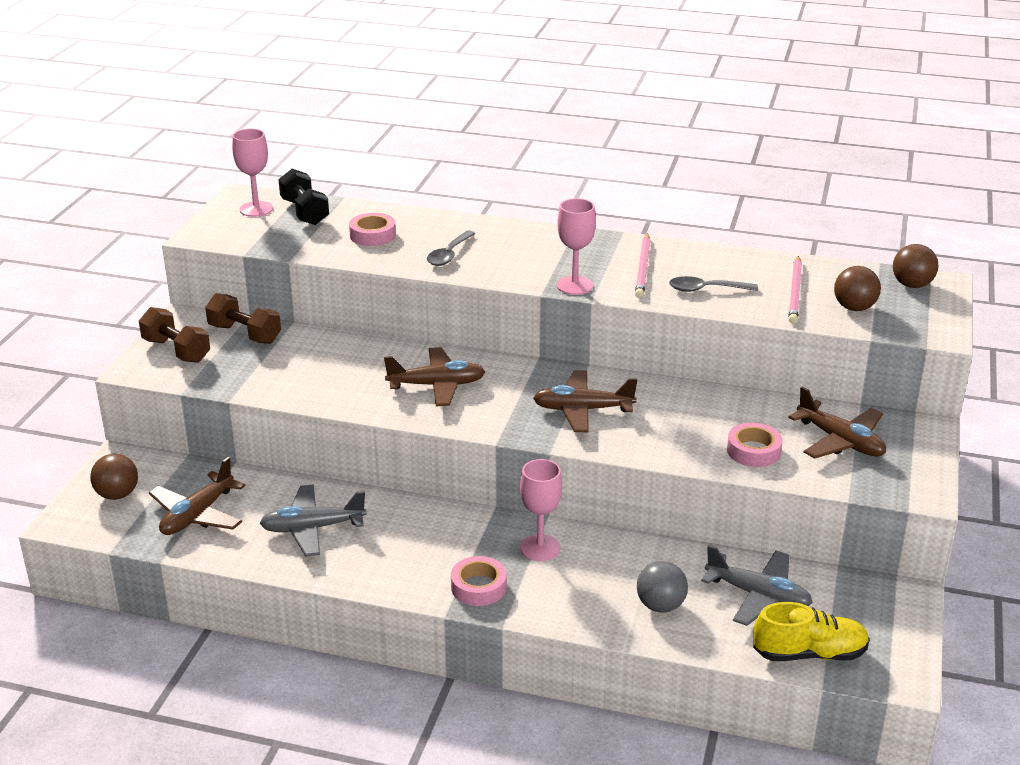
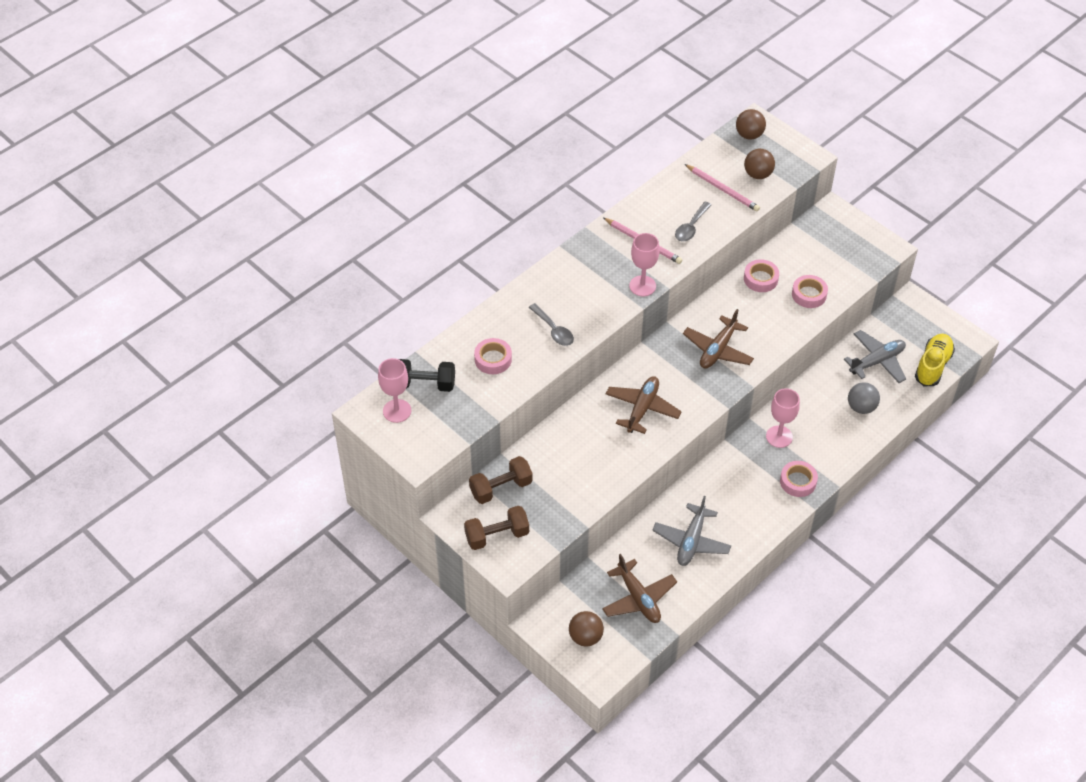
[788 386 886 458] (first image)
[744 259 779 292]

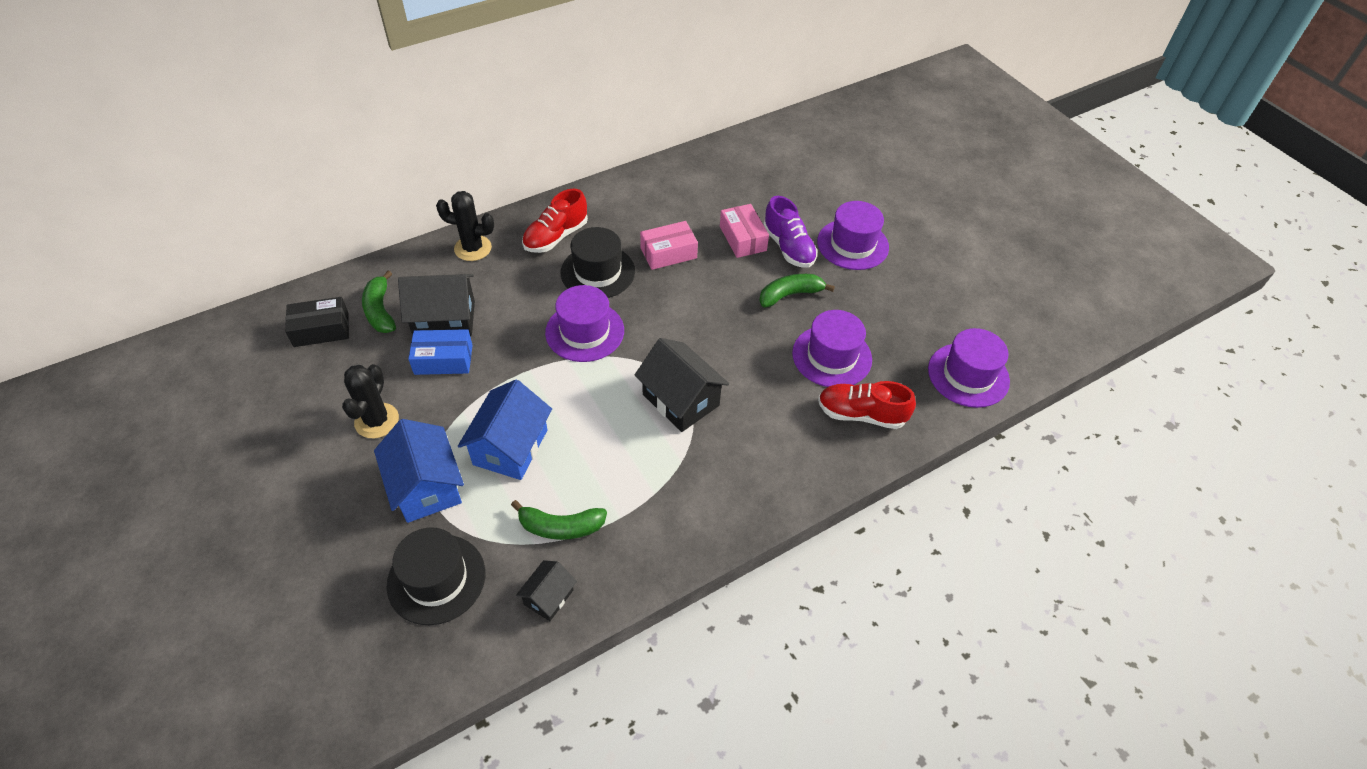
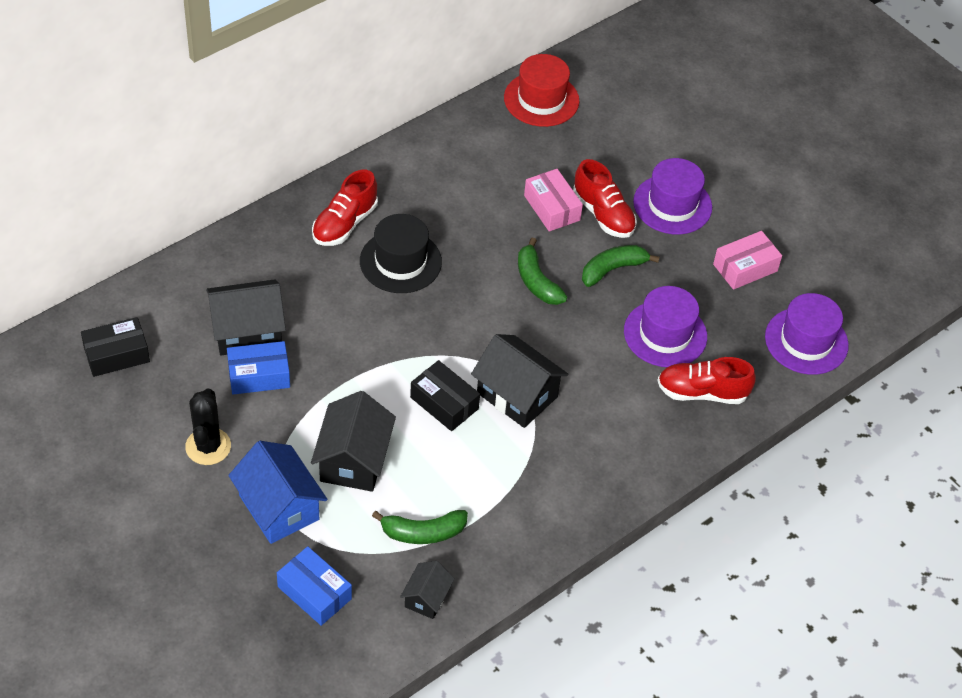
[436 191 494 261] (first image)
[573 159 637 238]
[713 231 782 290]
[518 238 567 305]
[545 285 624 362] (first image)
[311 391 396 492]
[277 546 352 626]
[504 54 579 127]
[410 360 480 431]

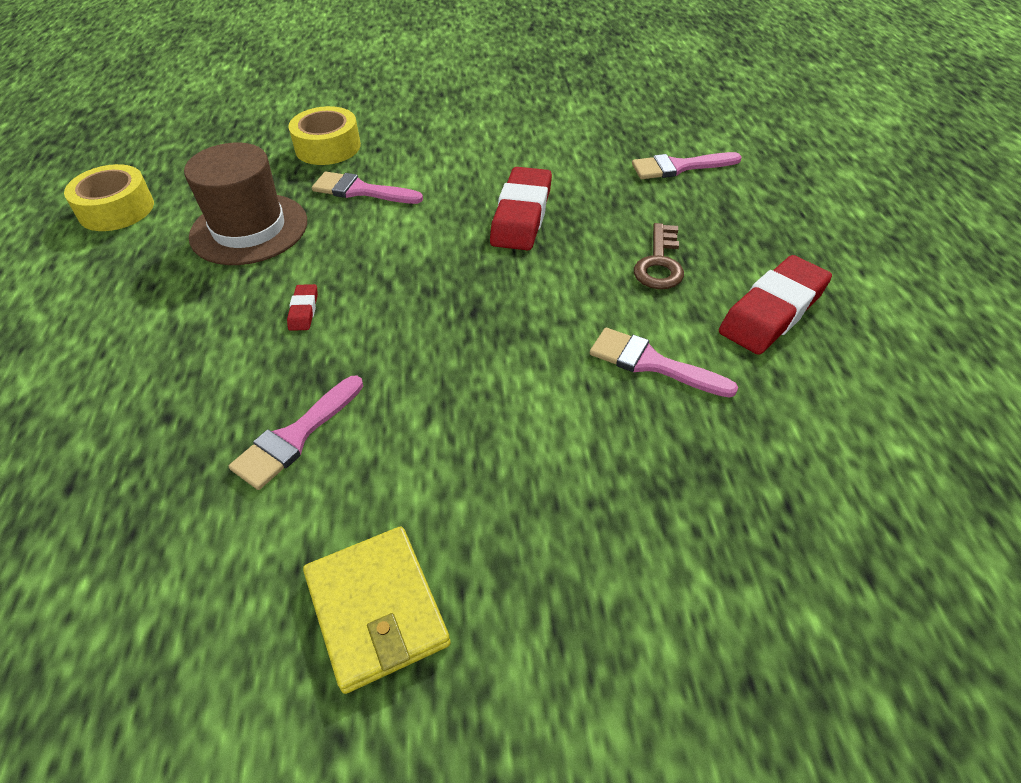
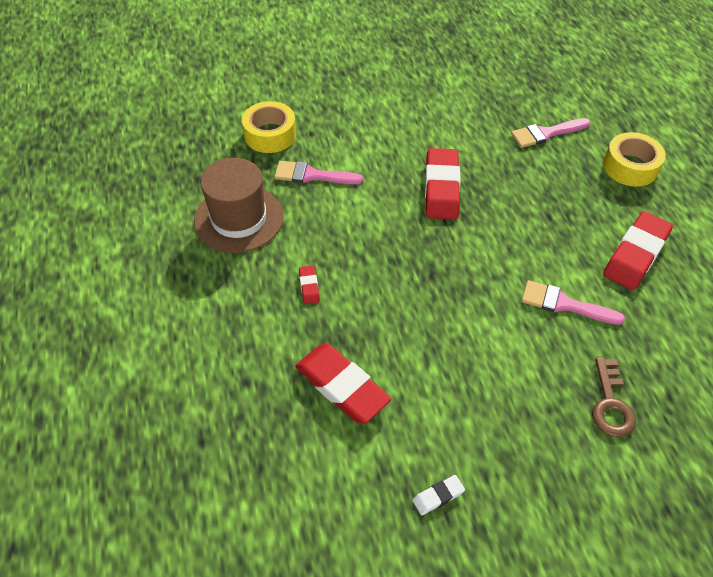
[603 132 666 187]
[592 358 636 437]
[295 344 391 423]
[413 475 465 515]

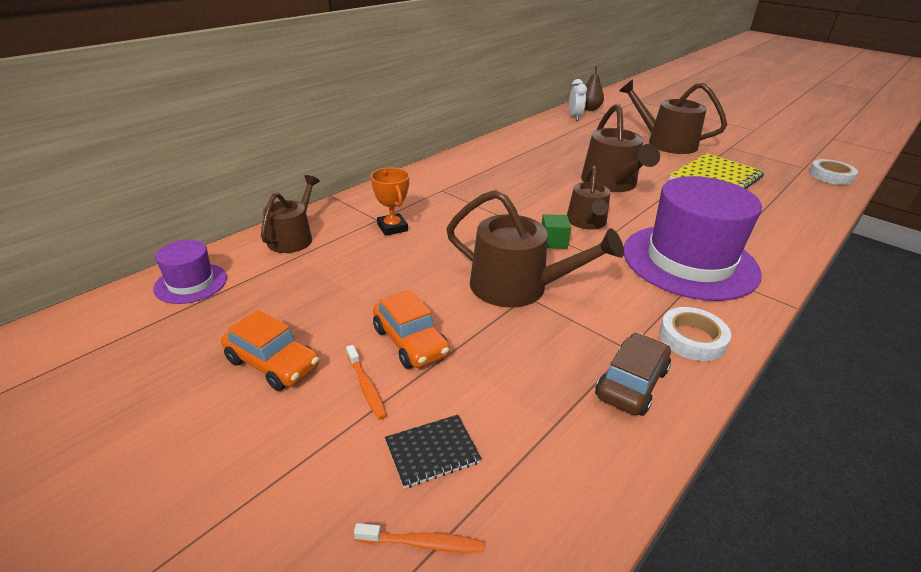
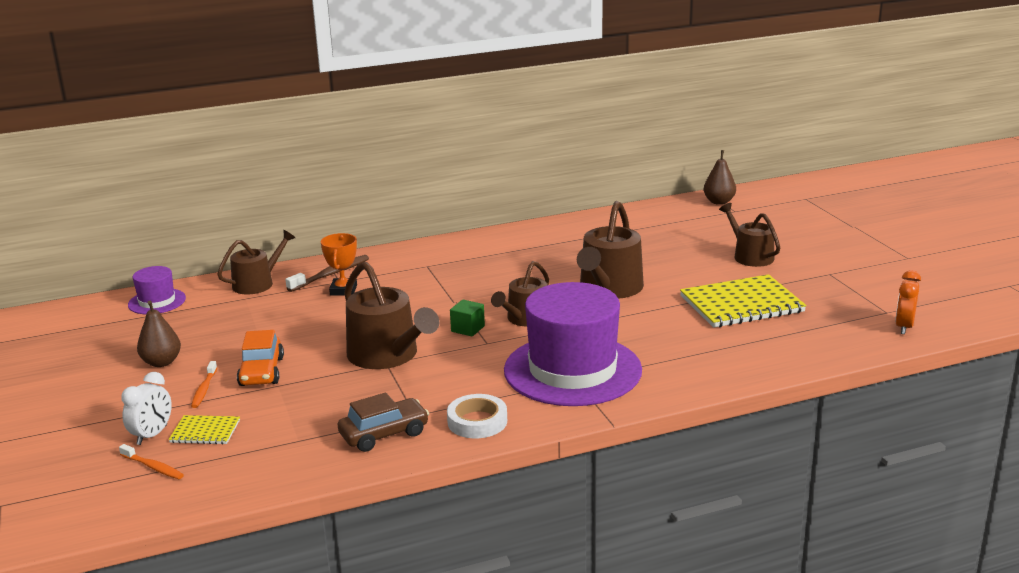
[121 372 172 445]
[719 203 780 267]
[895 270 921 334]
[137 301 181 367]
[168 415 240 444]
[285 255 369 292]

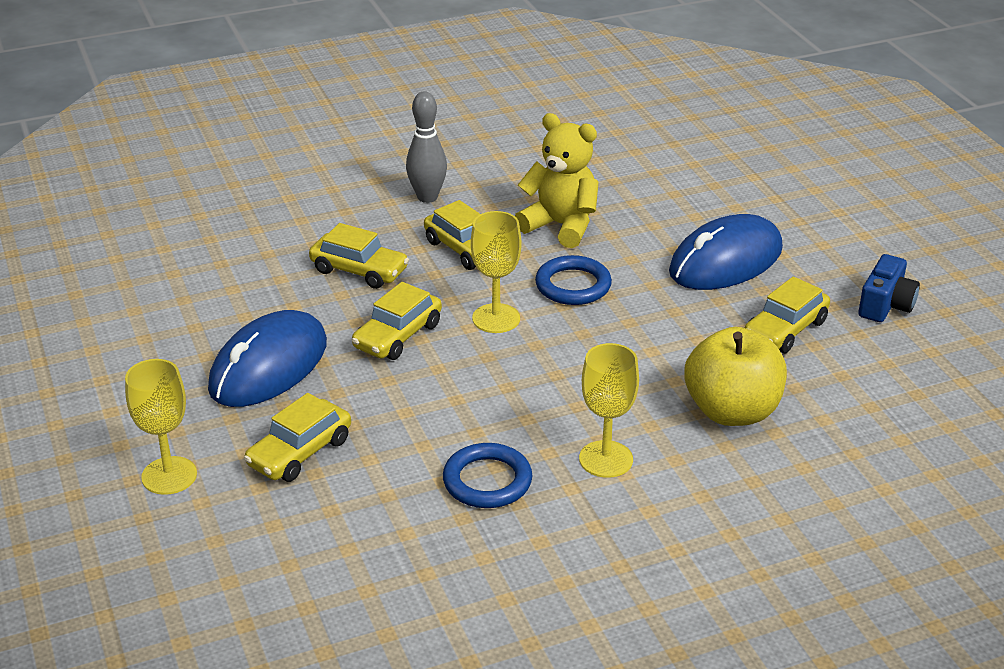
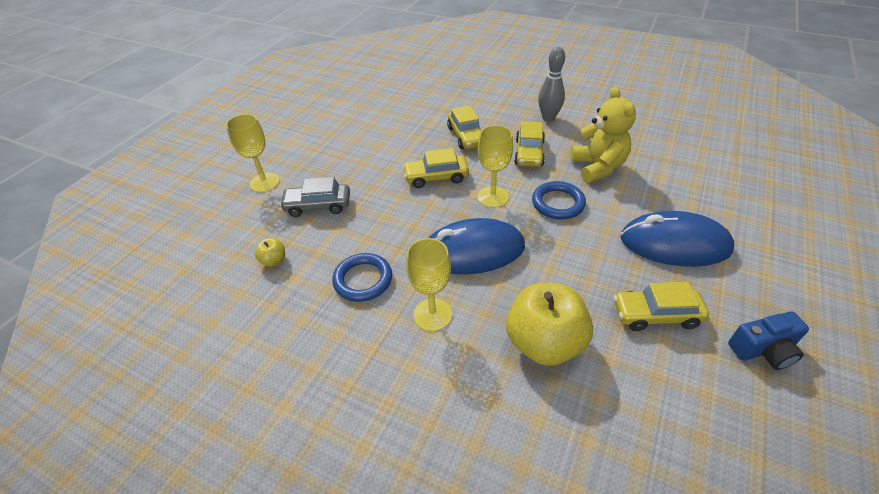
[429 218 525 275]
[279 177 350 217]
[255 238 285 267]

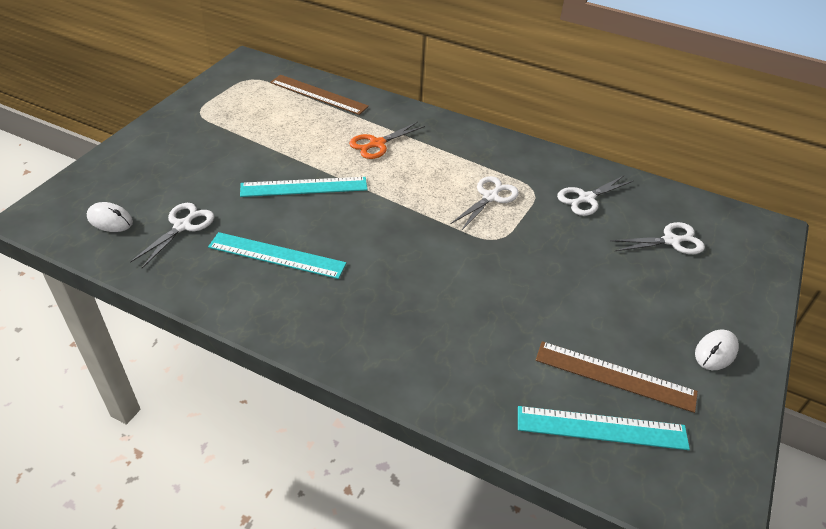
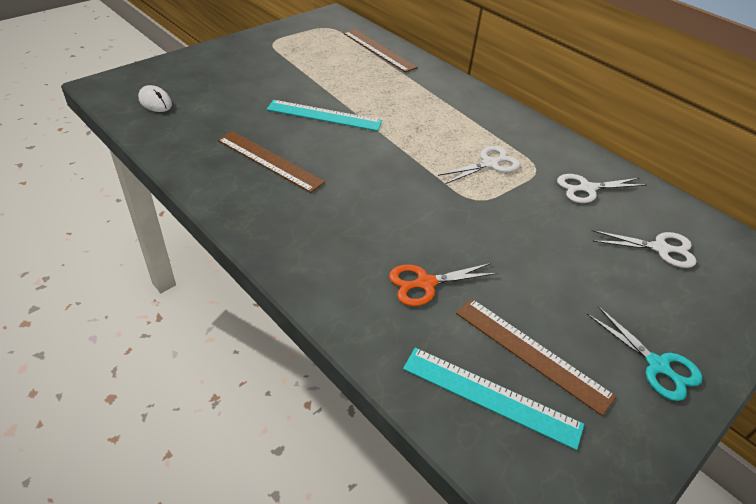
[389 263 498 306]
[130 203 214 268] (first image)
[218 131 325 193]
[587 306 703 401]

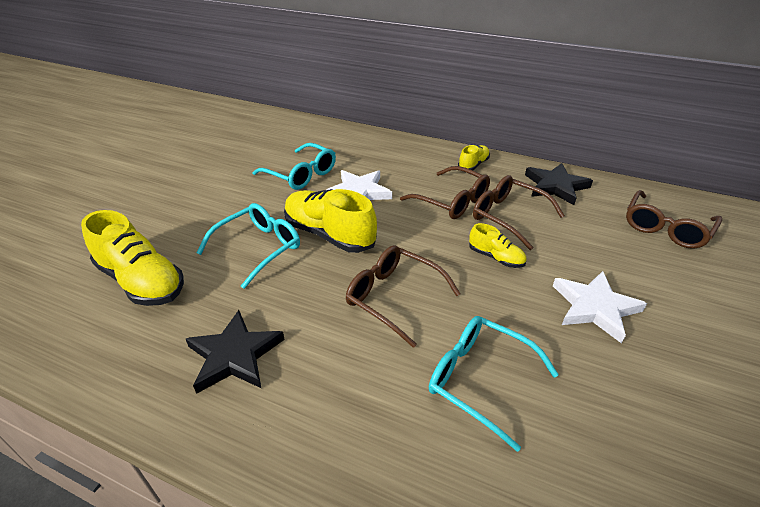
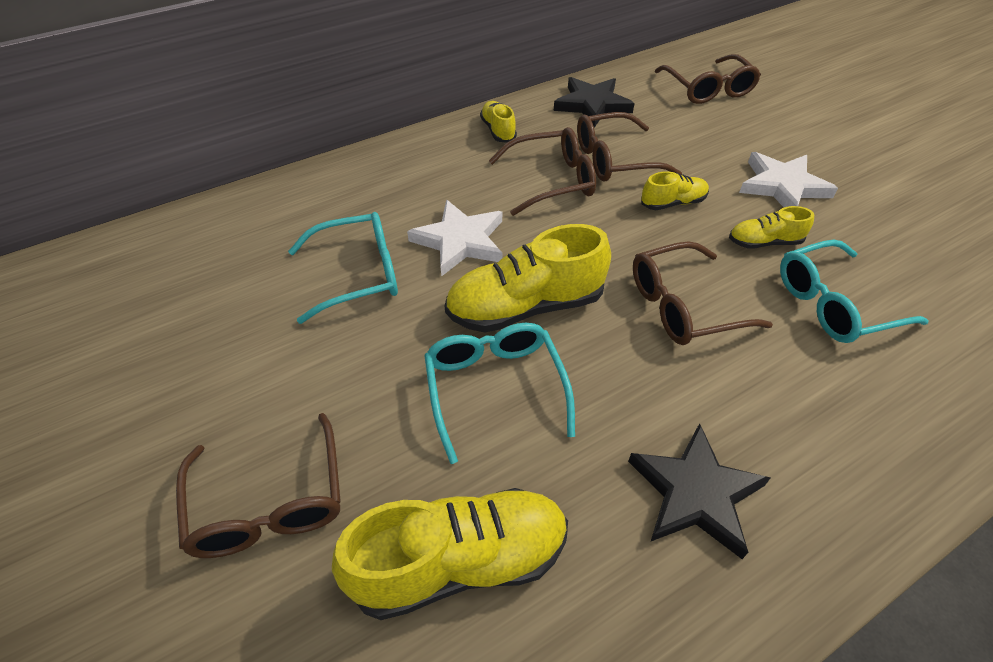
[729 206 814 249]
[176 413 341 558]

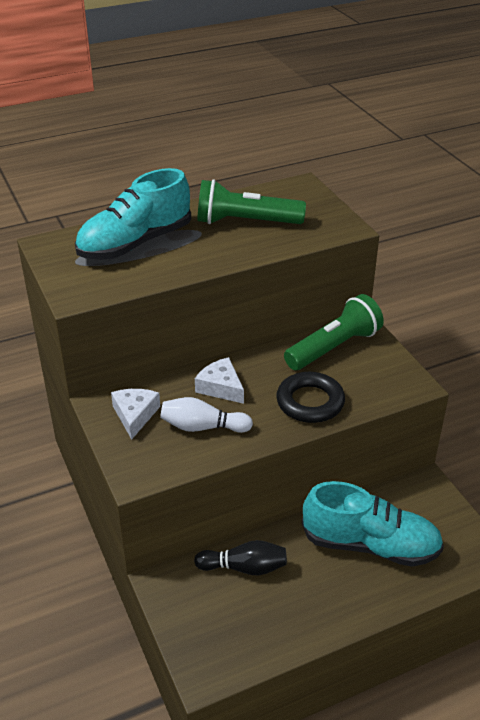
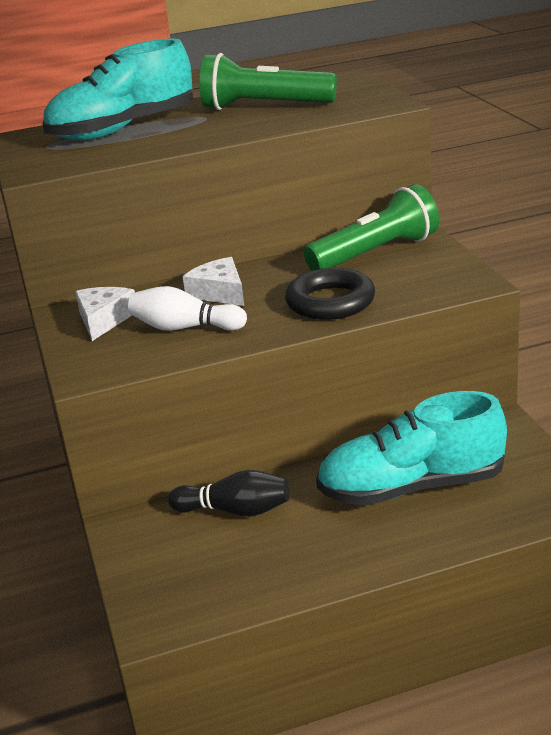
[316 391 507 506]

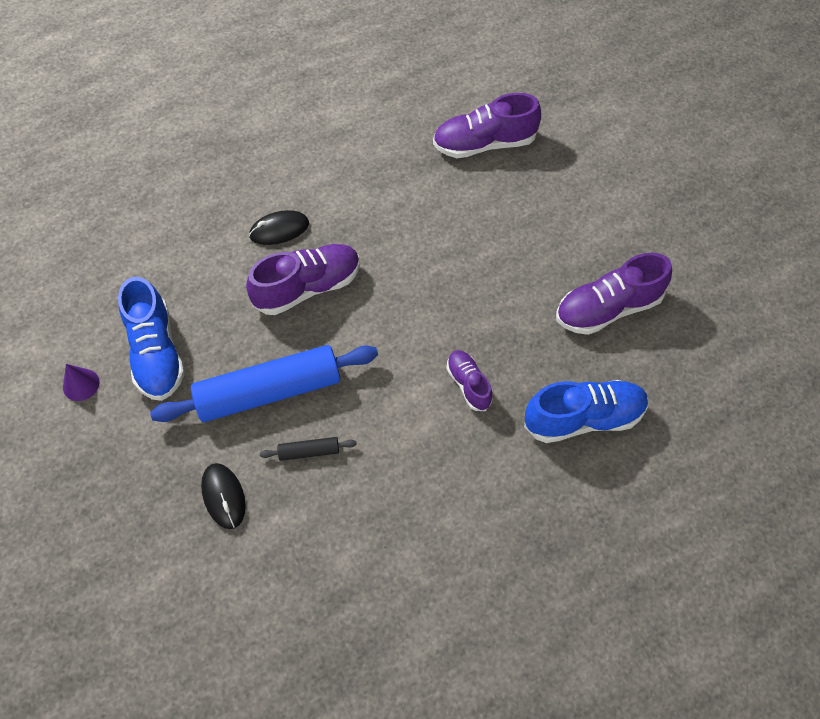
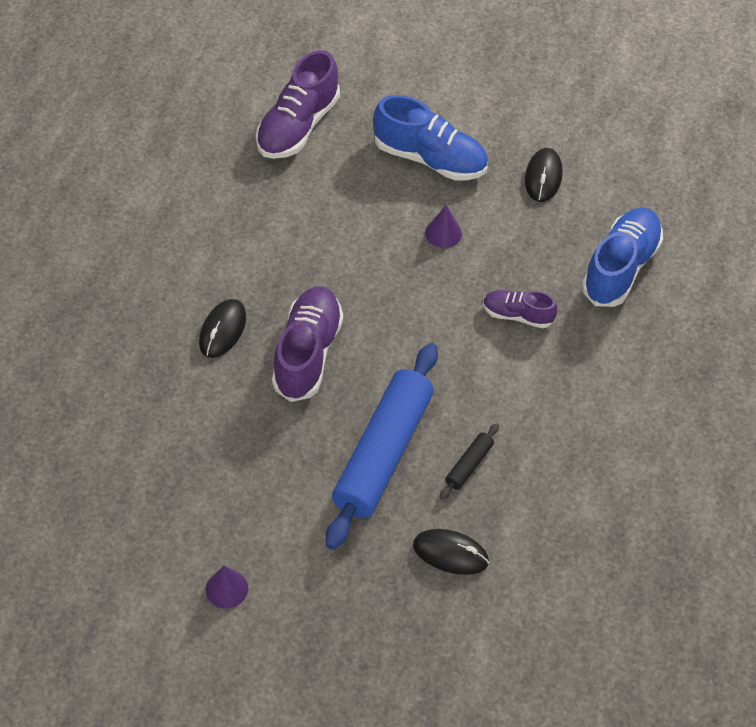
[525 148 563 202]
[373 95 488 180]
[425 205 462 248]

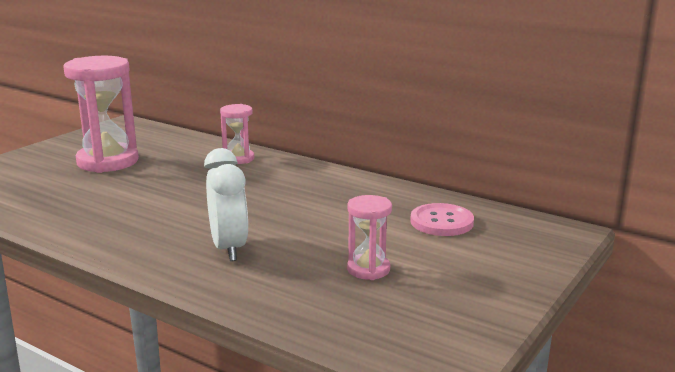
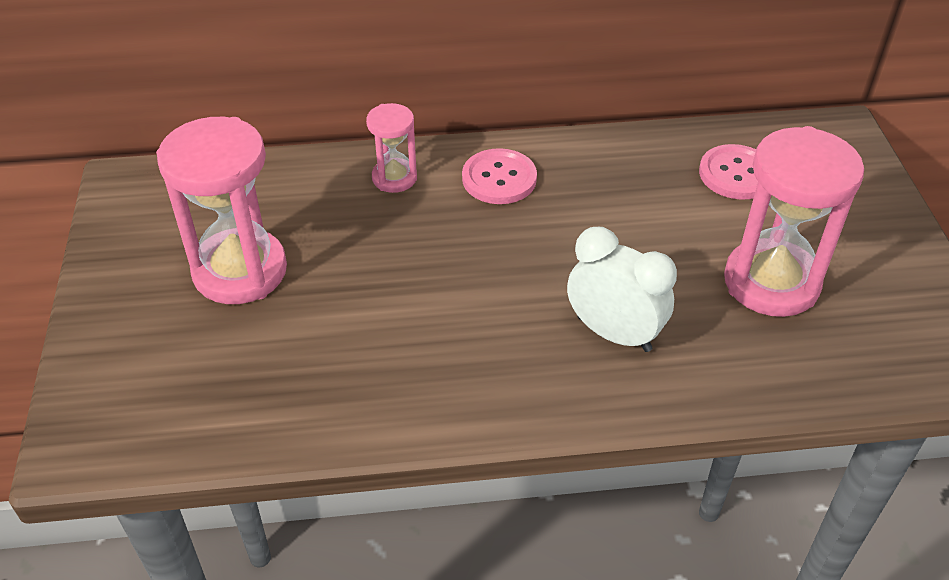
[724 126 864 317]
[462 148 537 204]

